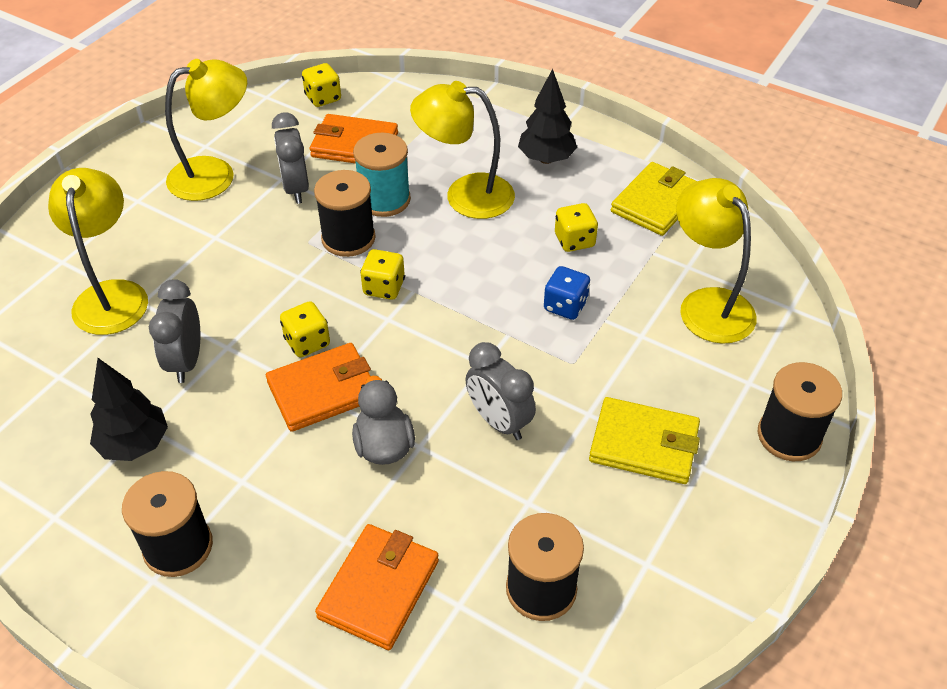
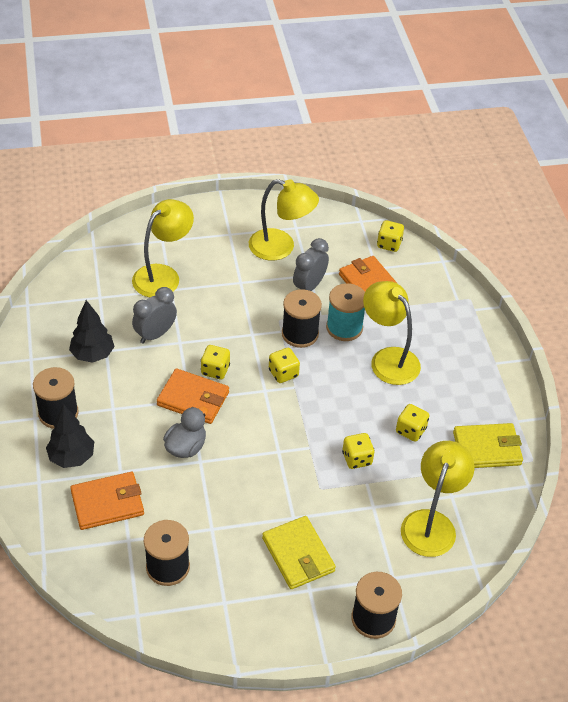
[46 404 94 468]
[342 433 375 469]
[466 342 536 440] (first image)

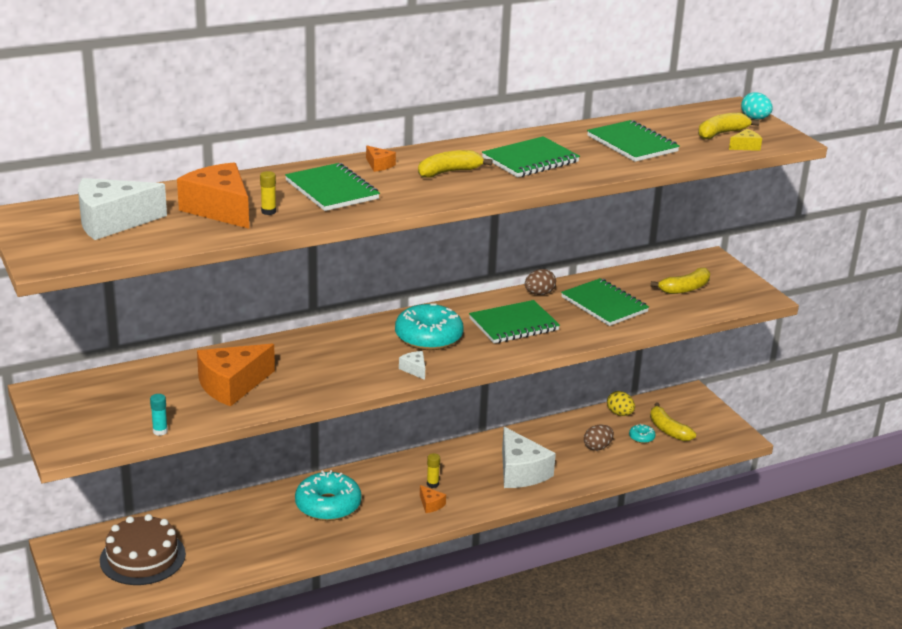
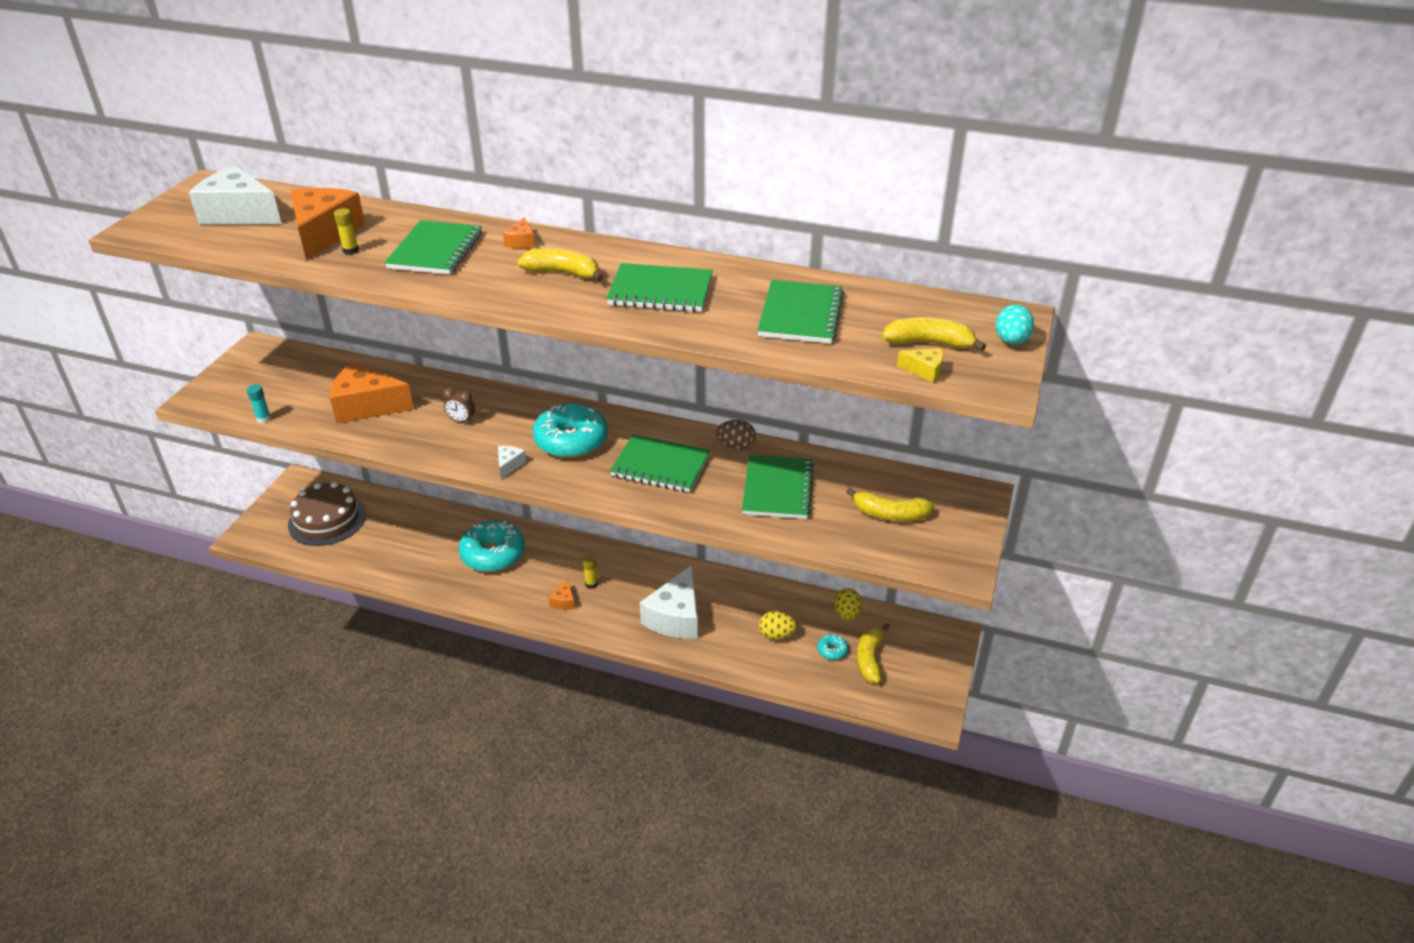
[759 611 797 640]
[443 388 475 423]

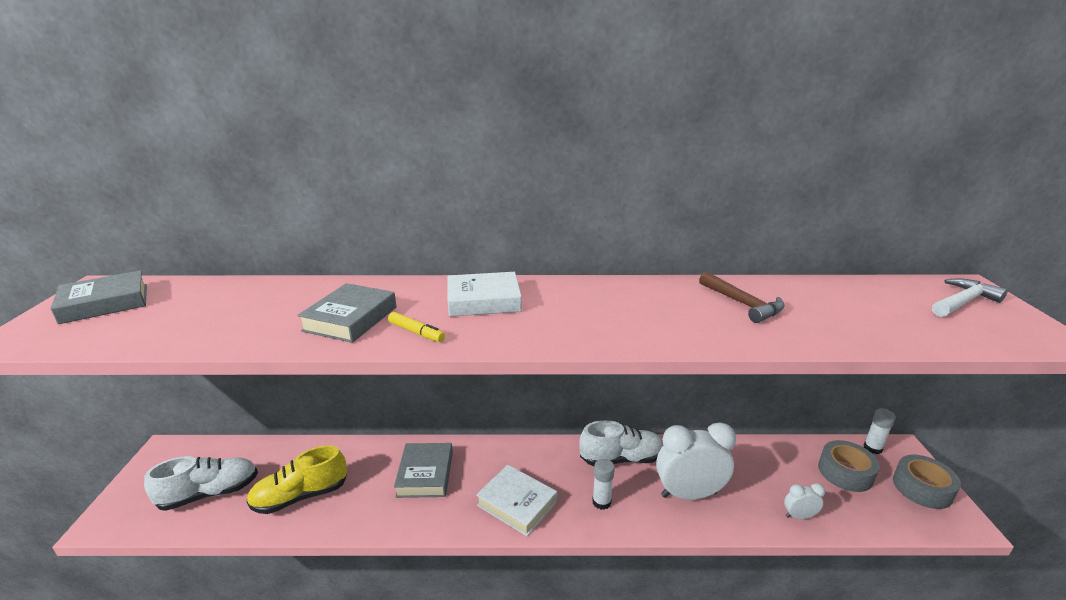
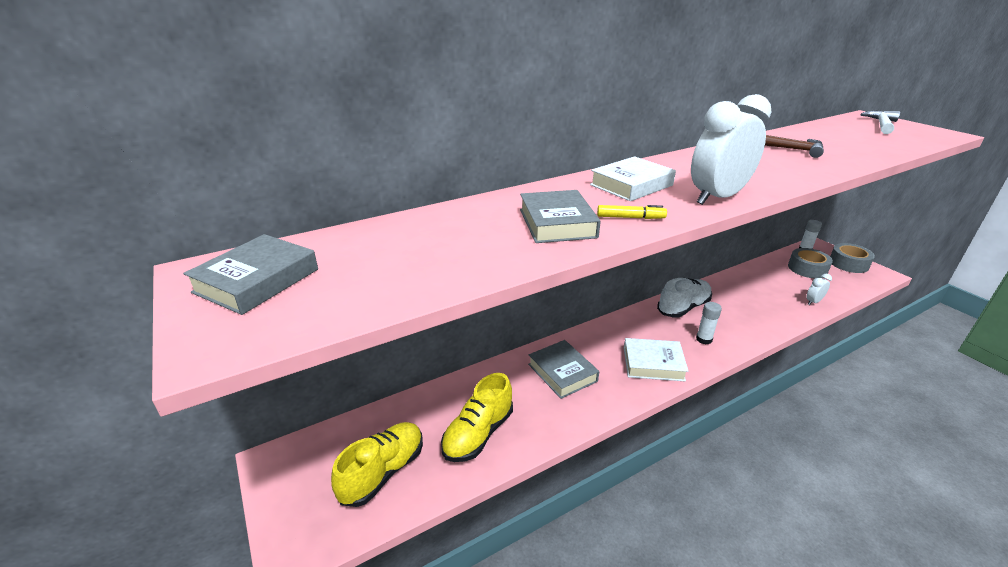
[691 94 771 205]
[331 422 423 507]

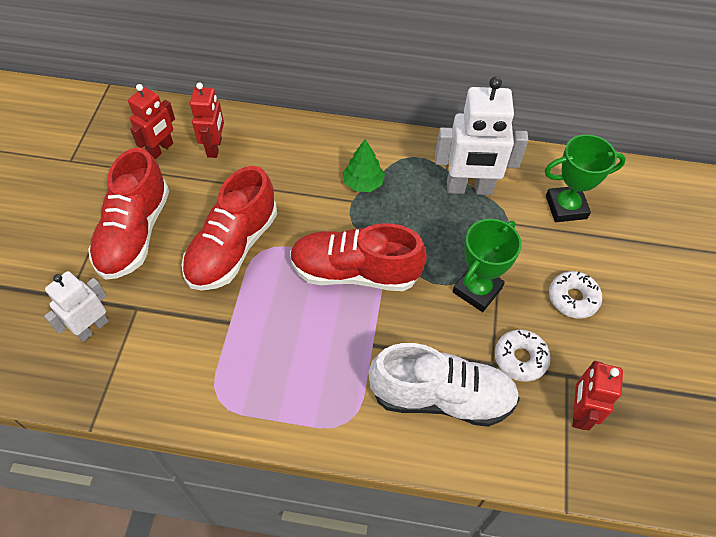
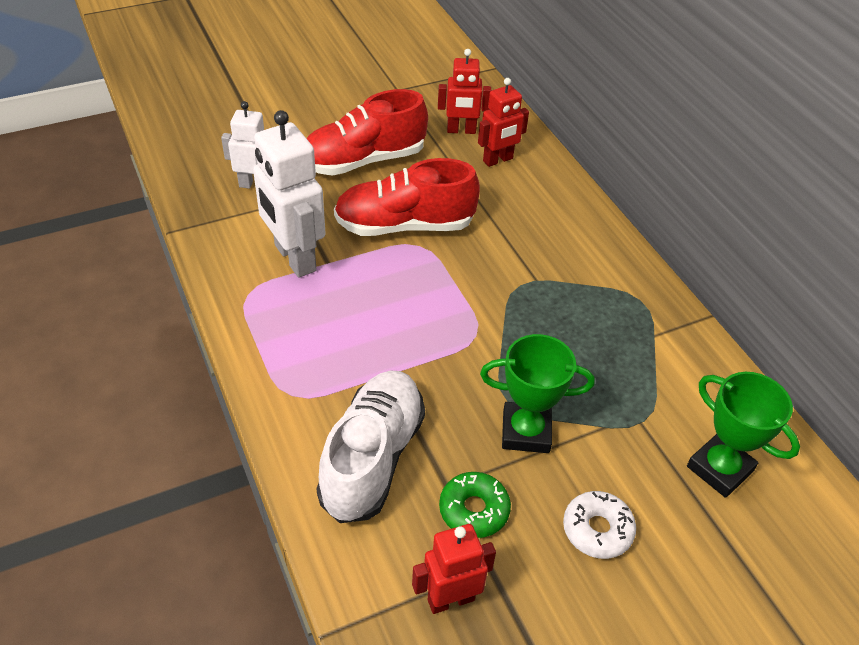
[253 110 326 278]
[343 139 385 192] (first image)
[290 223 427 291] (first image)
[439 472 511 538]
[316 370 425 523]

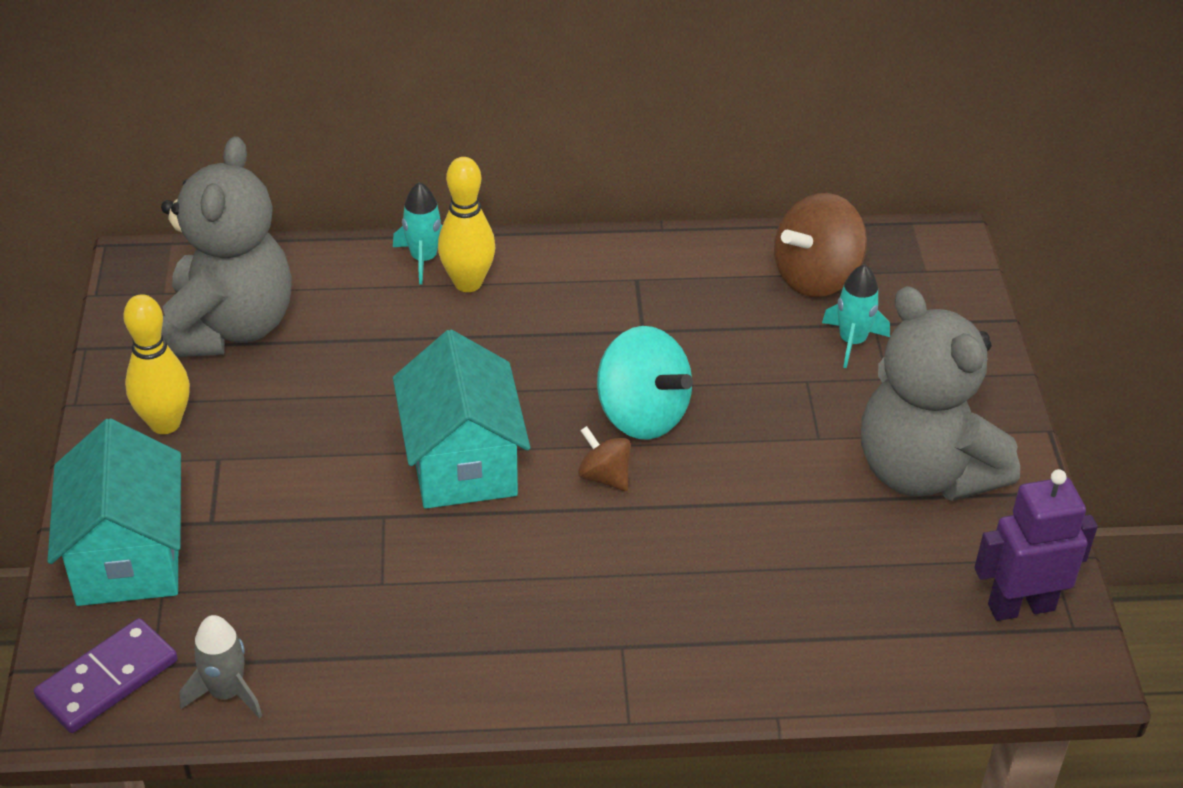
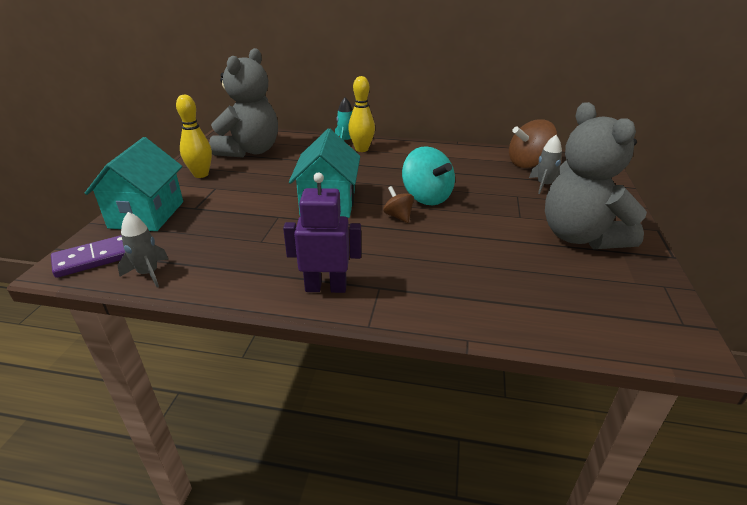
[529 135 562 194]
[283 172 361 293]

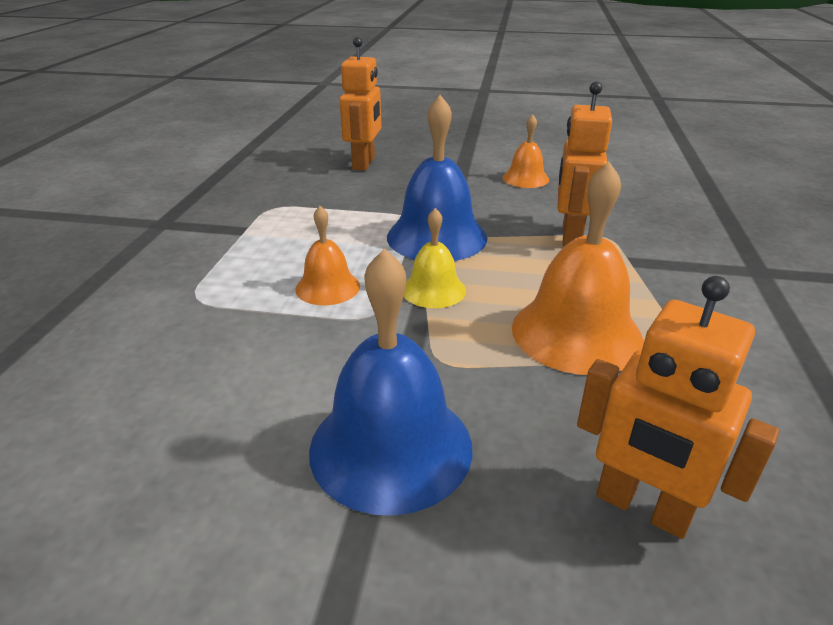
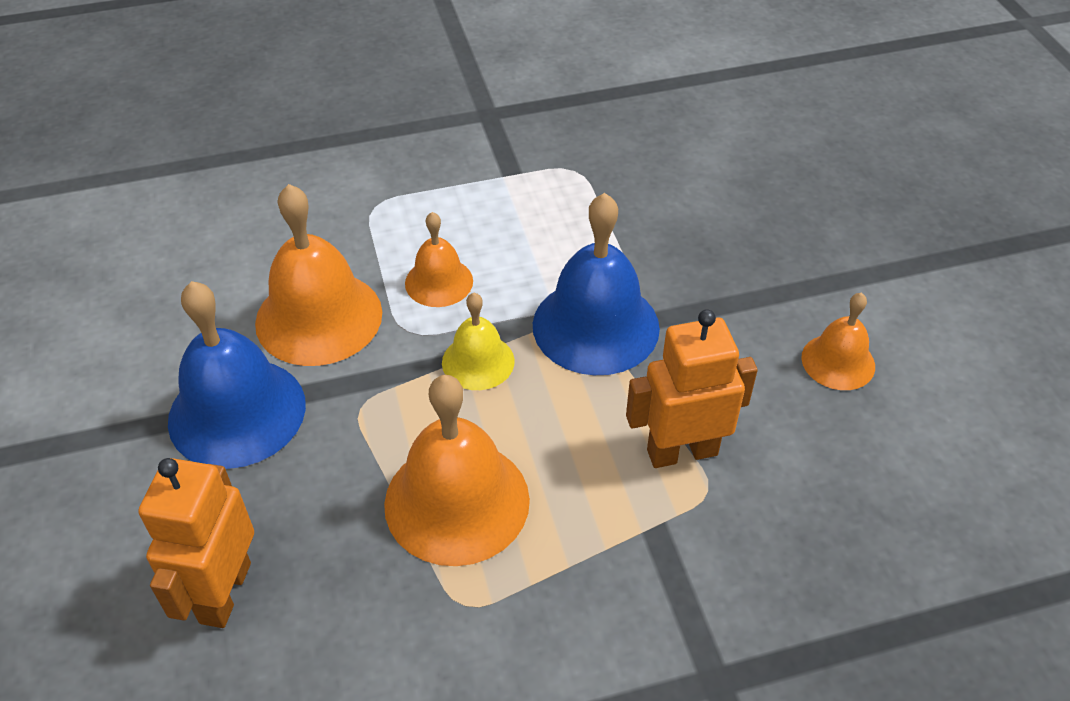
[340 37 381 171] (first image)
[255 184 382 366]

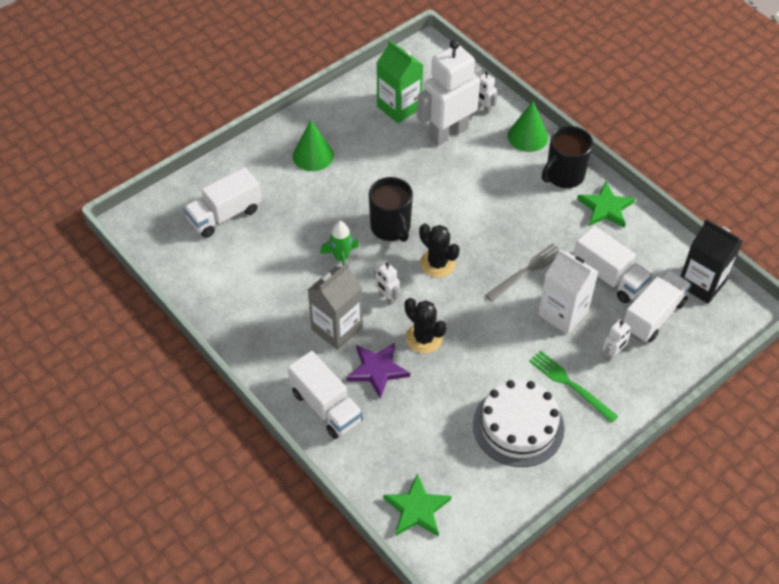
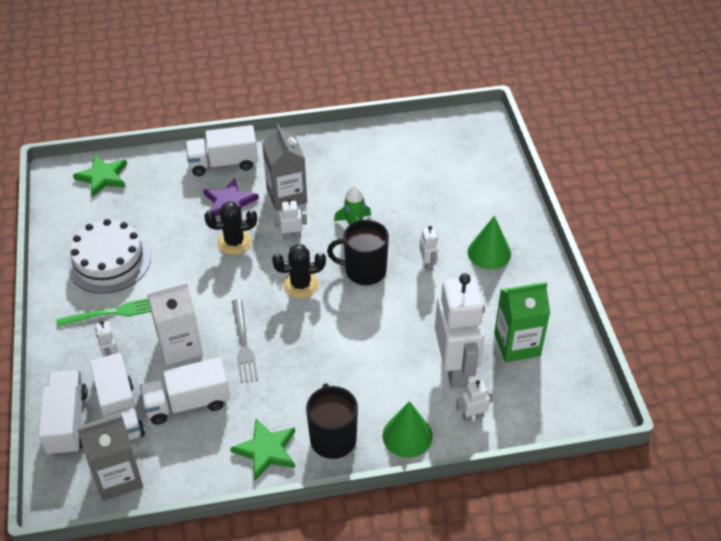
[39 370 88 456]
[77 413 143 501]
[419 226 439 271]

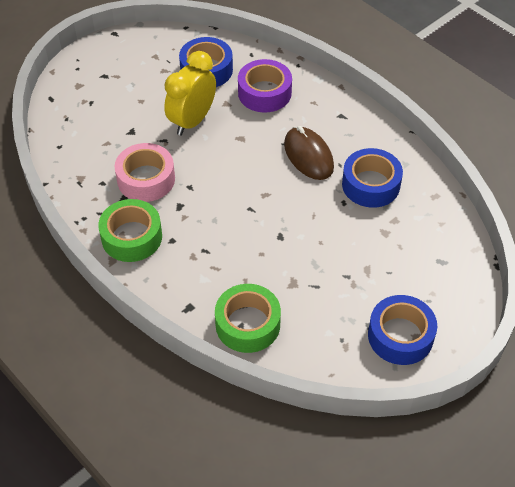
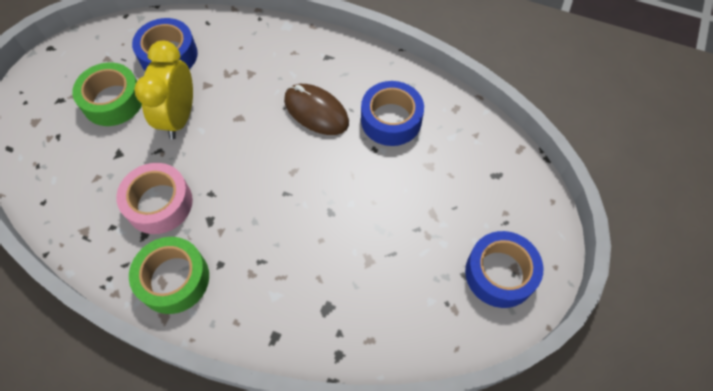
[238 59 292 113] (first image)
[72 62 142 126]

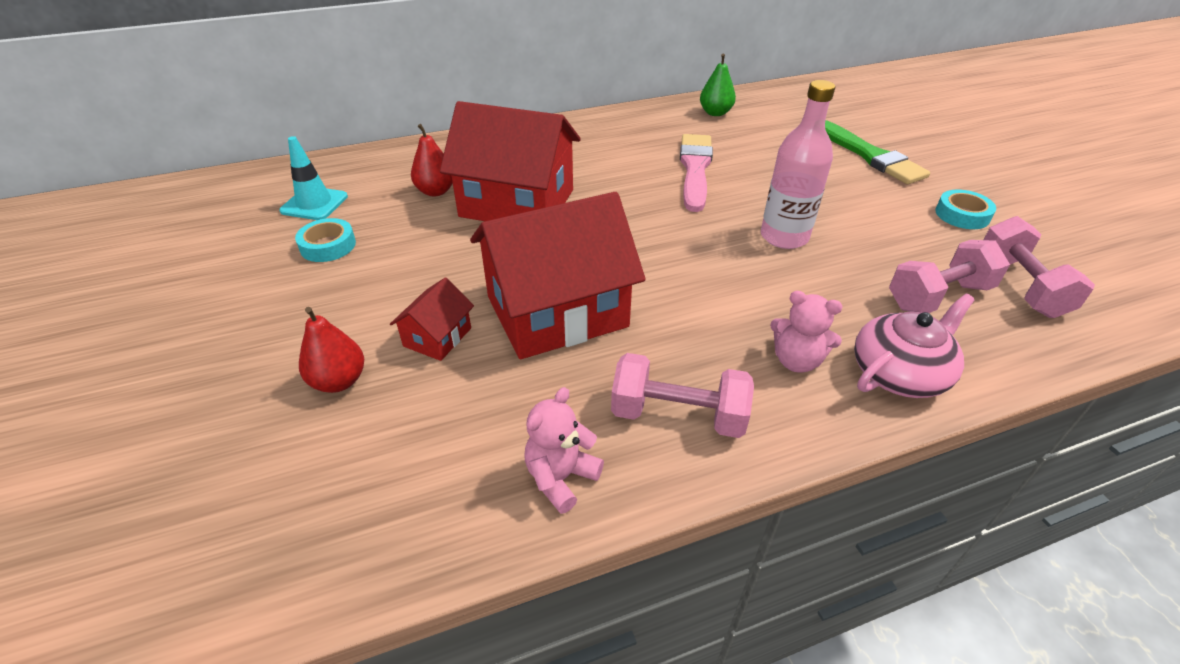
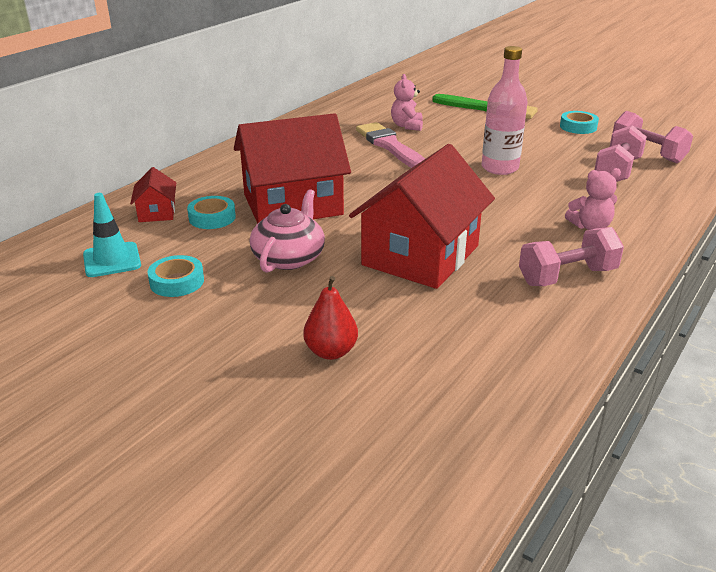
[700 53 736 116] (first image)
[187 196 236 229]
[130 167 176 222]
[250 189 325 273]
[391 74 423 131]

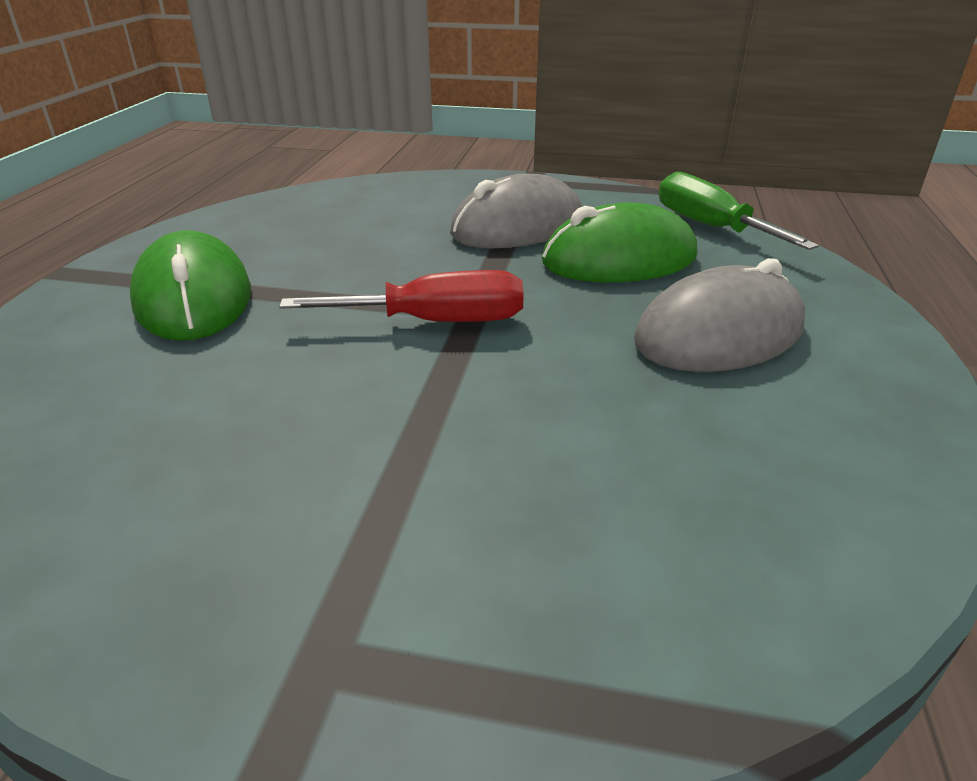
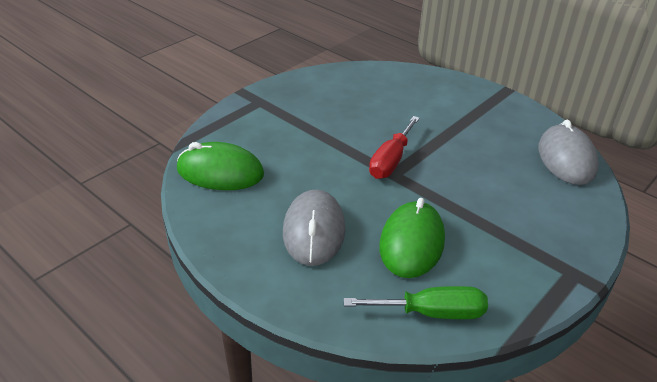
[539 120 599 185]
[177 142 264 190]

